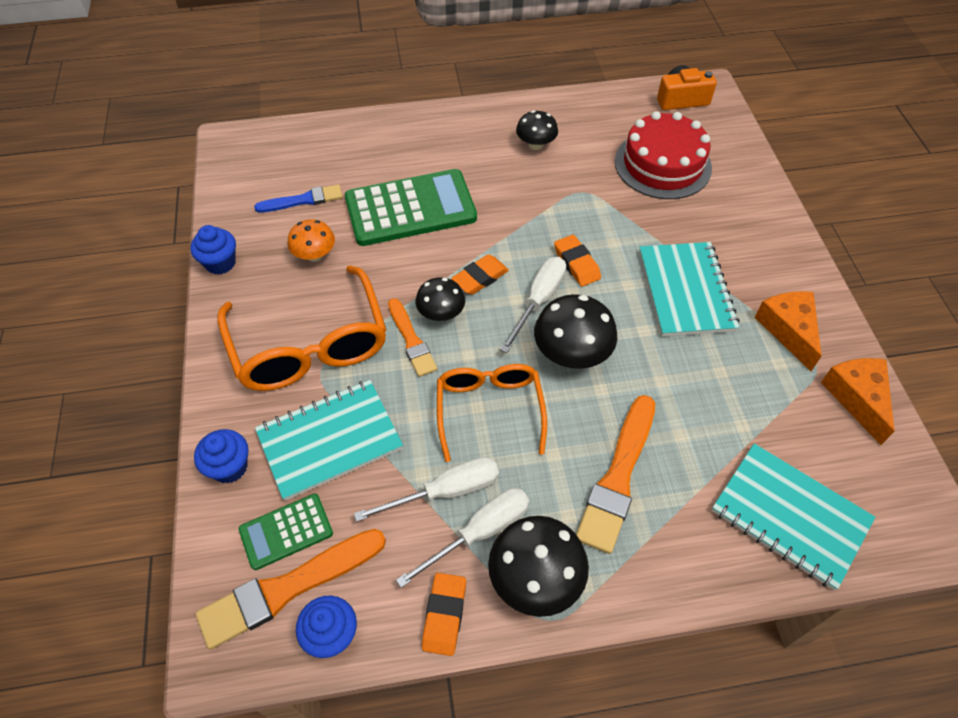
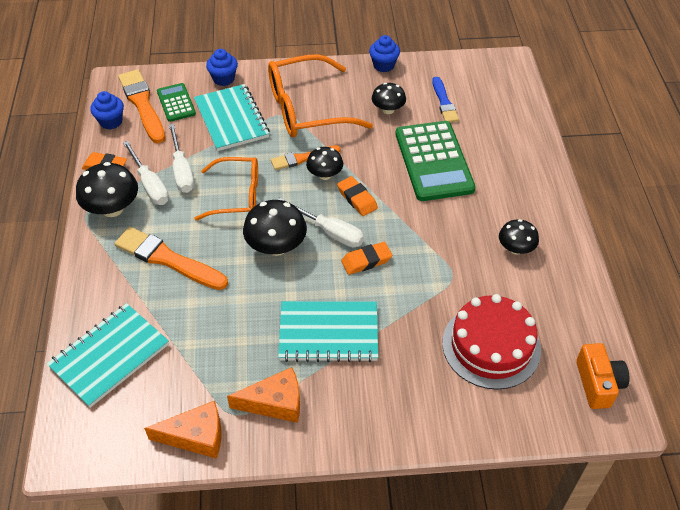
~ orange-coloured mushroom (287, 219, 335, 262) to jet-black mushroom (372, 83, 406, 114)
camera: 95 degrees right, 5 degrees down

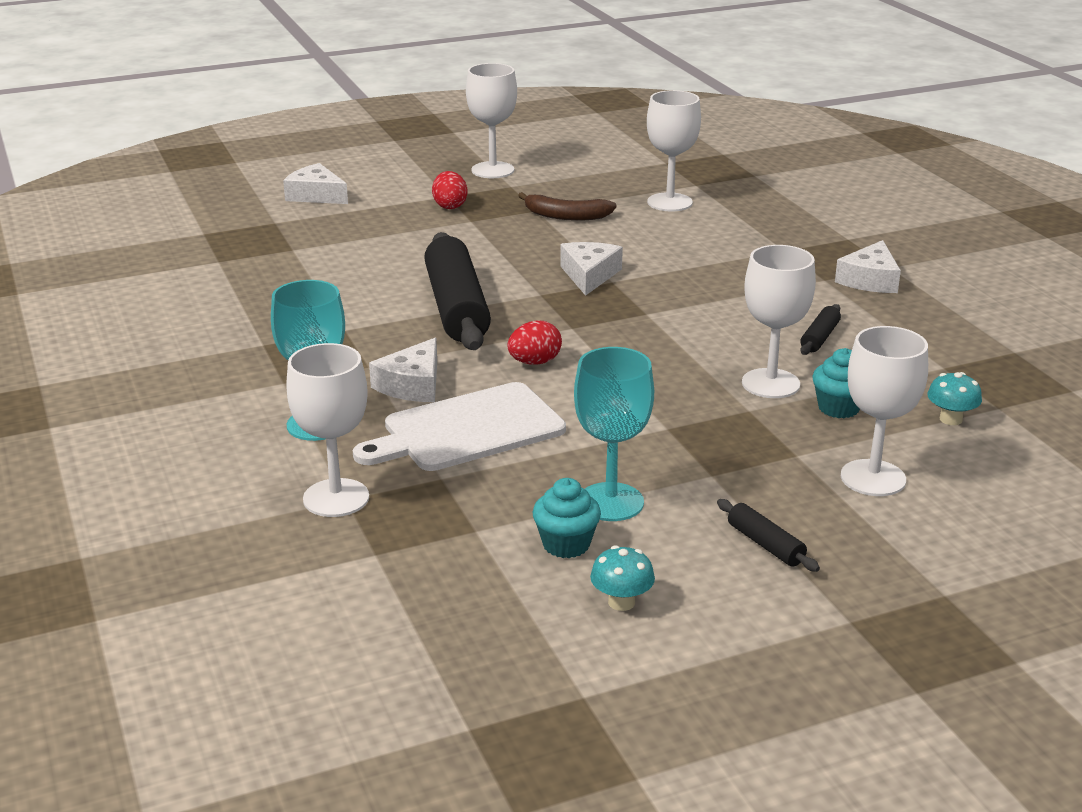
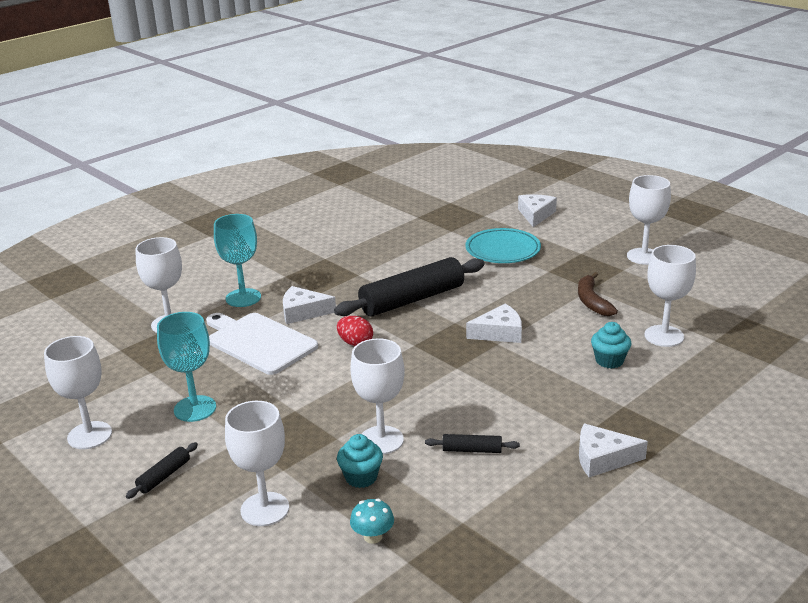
- red egg (432, 171, 467, 209)
~ turquoise cupcake (533, 478, 601, 558) to (591, 322, 631, 369)
~ turquoise mushroom (590, 545, 655, 611) to pure white goblet (44, 336, 112, 449)
+ turquoise flat dish (465, 228, 541, 263)
camera: 70 degrees right, 0 degrees up

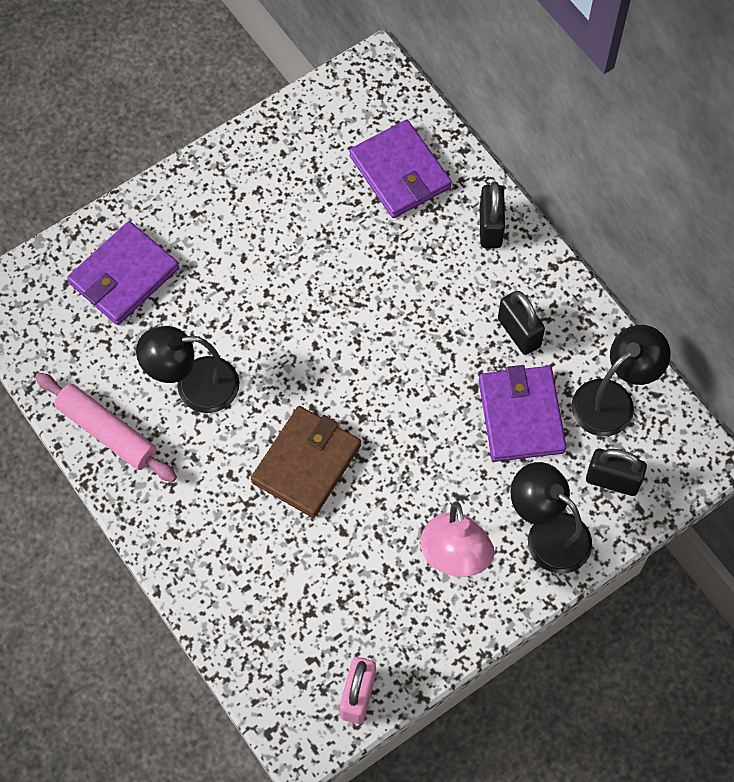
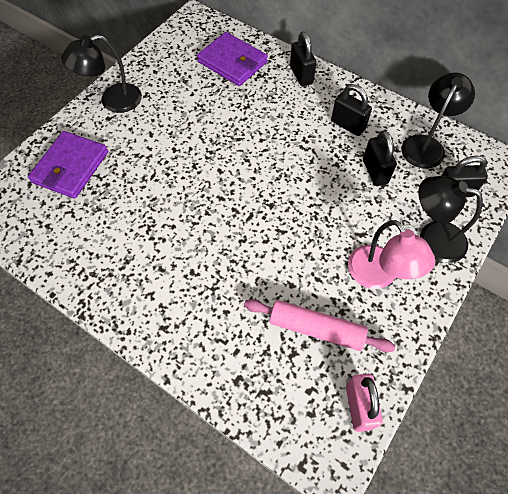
~ jet-black lamp (136, 326, 240, 413) to (61, 35, 142, 113)
~ purple billfold (479, 365, 567, 462) to jet-black small lock (363, 130, 397, 186)
~ pink pastry roller (35, 373, 177, 482) to (244, 299, 395, 352)
- brown billfold (251, 406, 361, 518)
camera: 20 degrees left, 5 degrees down

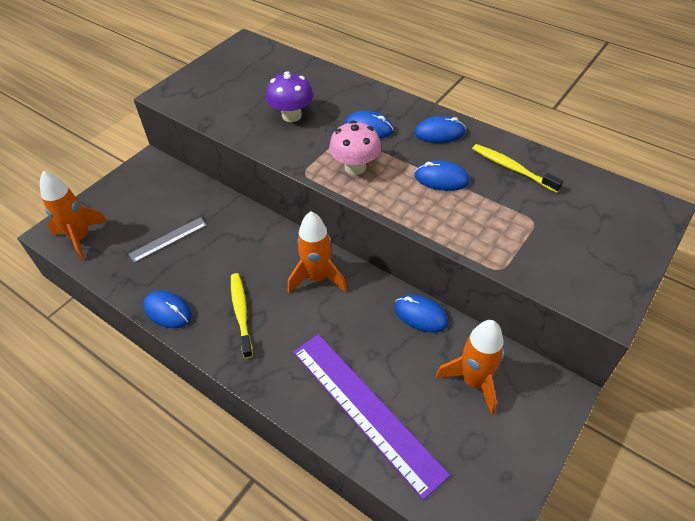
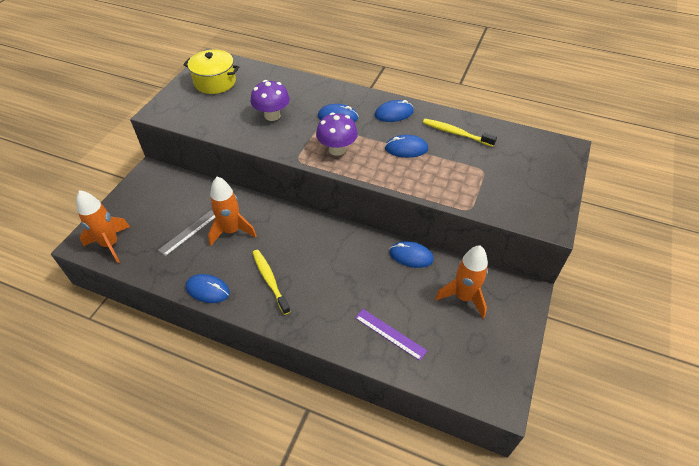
~ pink mushroom (329, 121, 381, 175) to purple mushroom (316, 113, 358, 156)
~ orange-coloured spaceship (288, 211, 347, 293) to (208, 177, 257, 246)
~ purple measuring stick (293, 334, 450, 500) = (355, 309, 427, 361) x0.50
+ bright yellow pot (183, 50, 239, 94)
camera: 15 degrees left, 0 degrees up

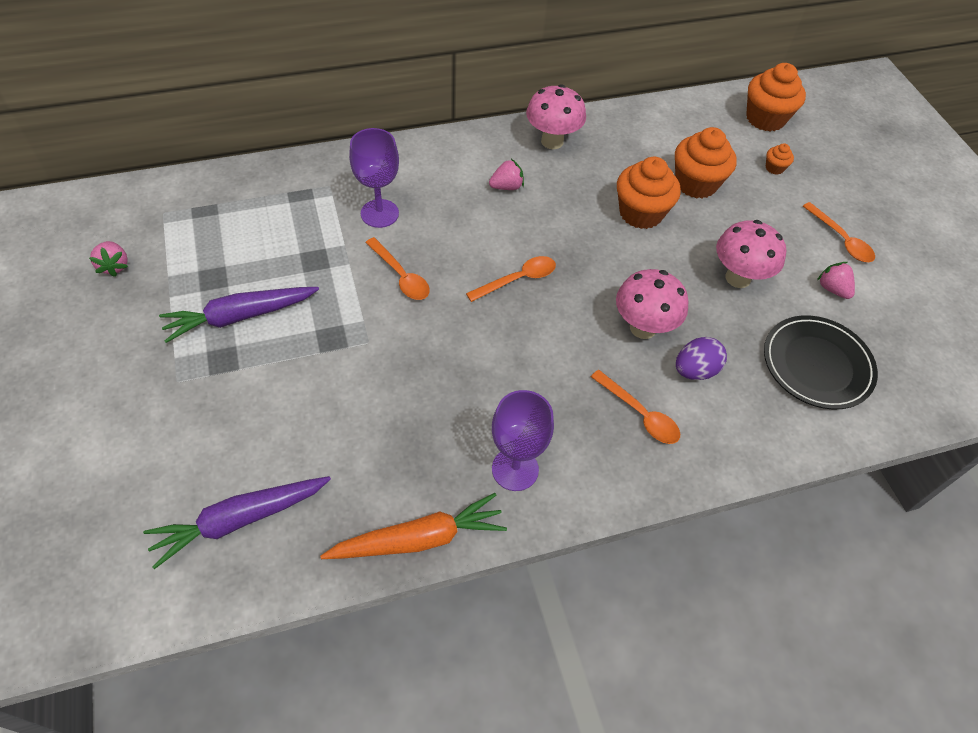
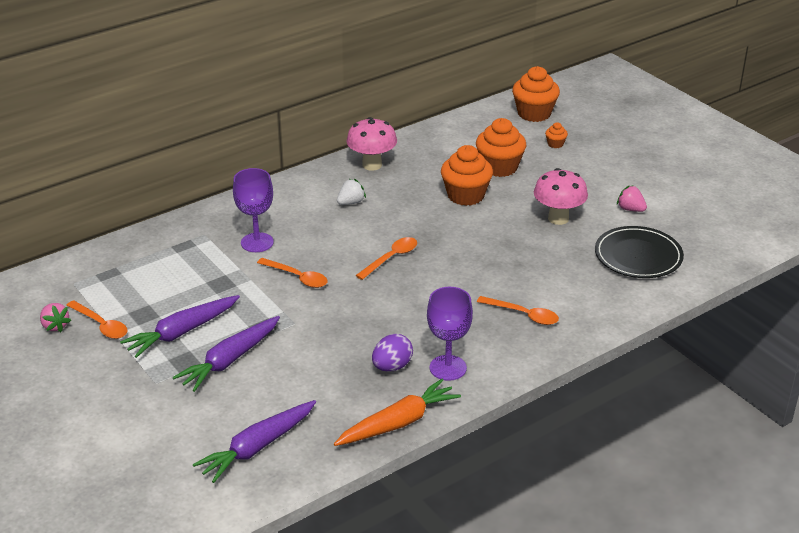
~ pink berry (489, 159, 524, 190) to pure white berry (337, 179, 366, 205)
~ orange-coloured spoon (803, 202, 875, 262) to (66, 300, 127, 339)
- pink mushroom (616, 269, 689, 339)
~ purple egg (676, 337, 727, 380) to (372, 334, 413, 372)
+ purple root vegetable (173, 316, 280, 392)
camera: 15 degrees left, 20 degrees down

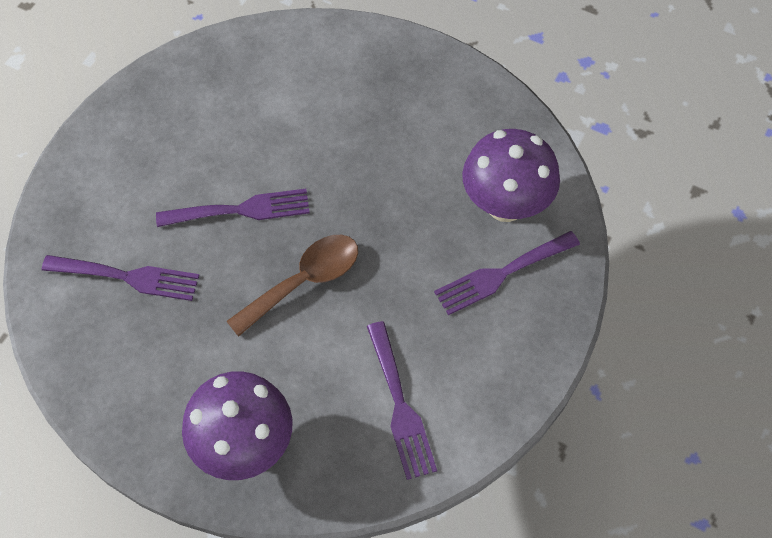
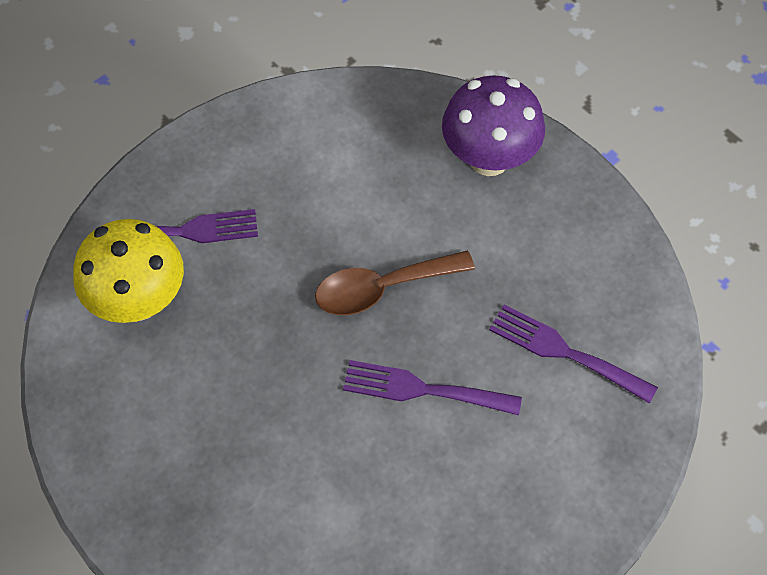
~ purple mushroom (462, 129, 560, 222) to bright yellow mushroom (74, 219, 184, 323)
- purple table fork (367, 321, 437, 480)
camera: 160 degrees left, 0 degrees up

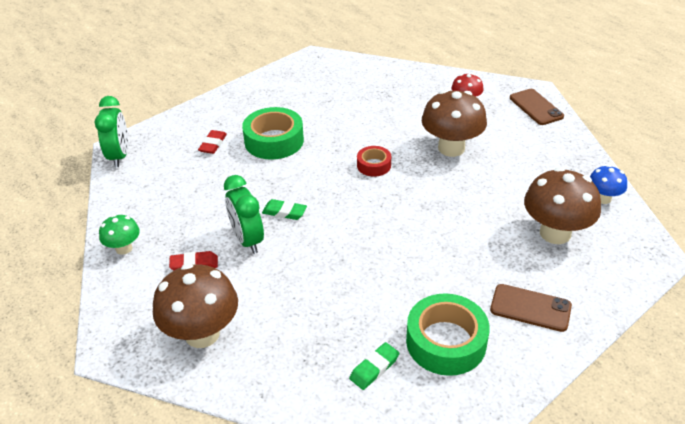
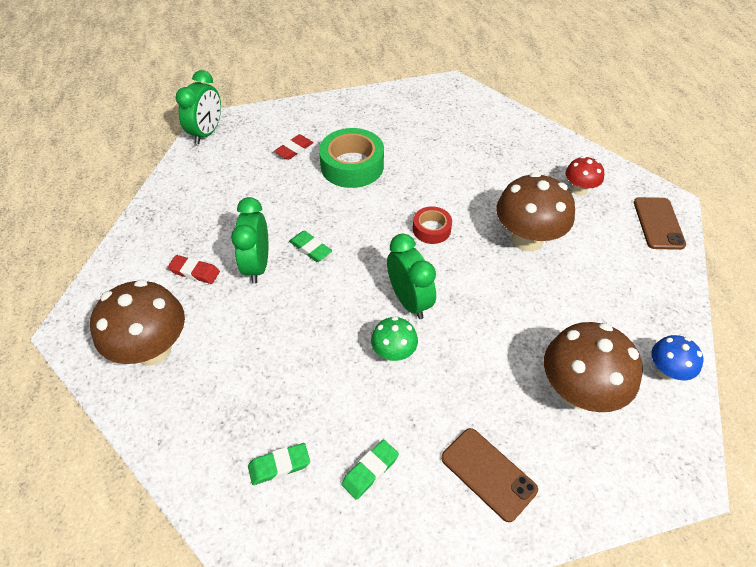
~ green mushroom (99, 215, 140, 255) to (371, 317, 418, 362)
~ green roll of tape (406, 293, 490, 376) to green gum eraser (341, 440, 399, 500)
+ green clock (387, 233, 436, 319)
camera: 25 degrees right, 10 degrees up

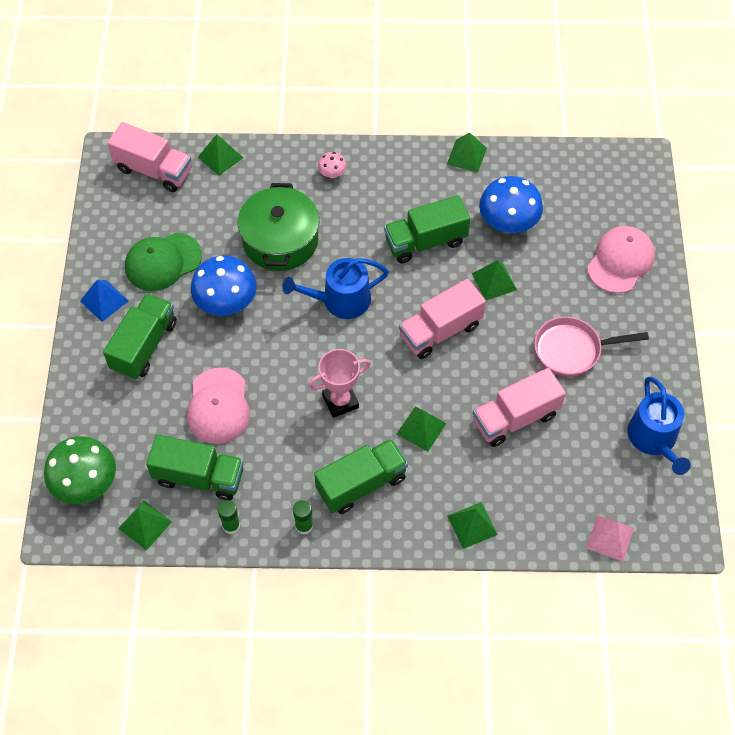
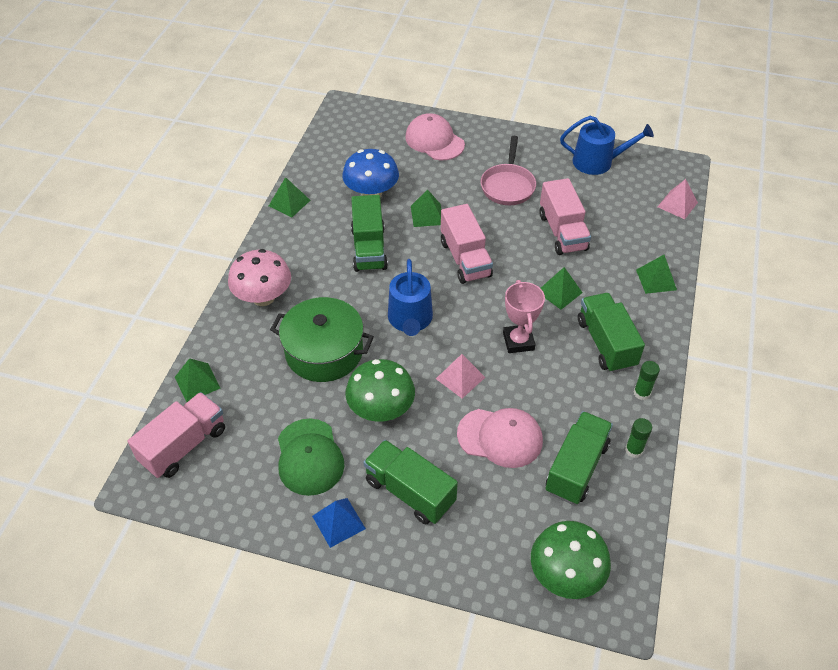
~ pink mushroom (318, 152, 347, 178) = (228, 249, 291, 306) x2.11
~ blue mushroom (191, 255, 257, 316) to green mushroom (346, 359, 415, 422)
- green solid pyramid (118, 501, 172, 550)
+ pink solid pyramid (436, 354, 485, 398)
camera: 75 degrees left, 10 degrees down

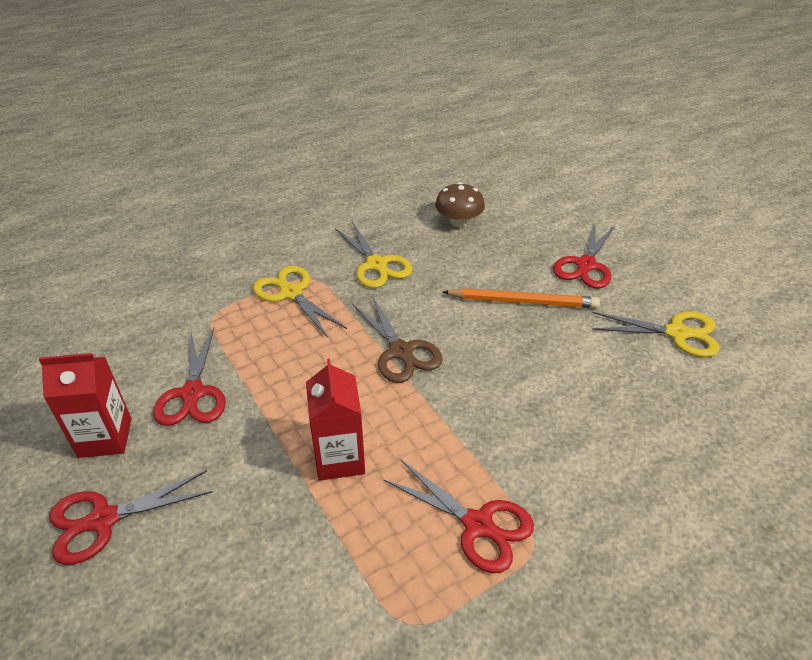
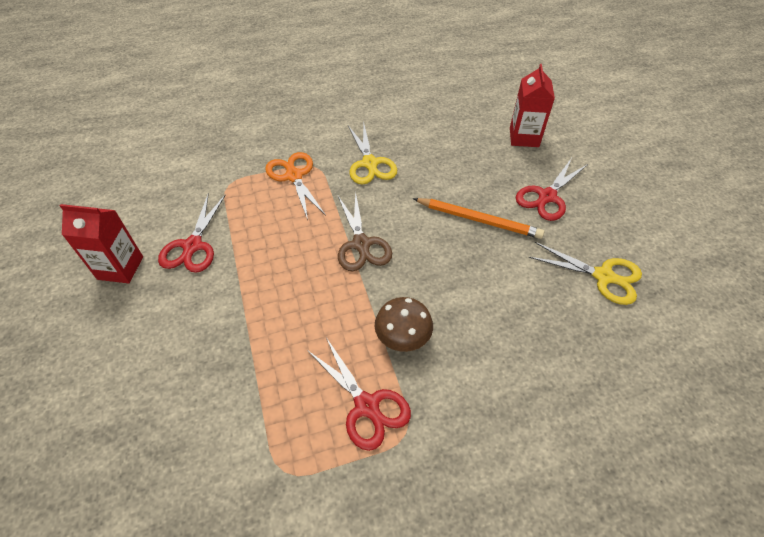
~ brown mushroom (435, 182, 485, 227) to (375, 297, 433, 352)
~ bright yellow shears (253, 265, 347, 338) to orange-coloured shears (265, 152, 326, 220)
~ red juice carton (306, 359, 365, 481) to (510, 64, 555, 147)
- red shears (49, 470, 213, 565)
camera: 15 degrees right, 10 degrees up

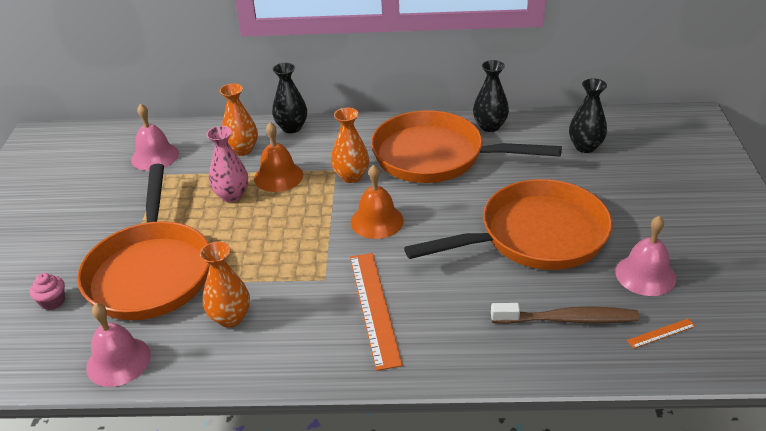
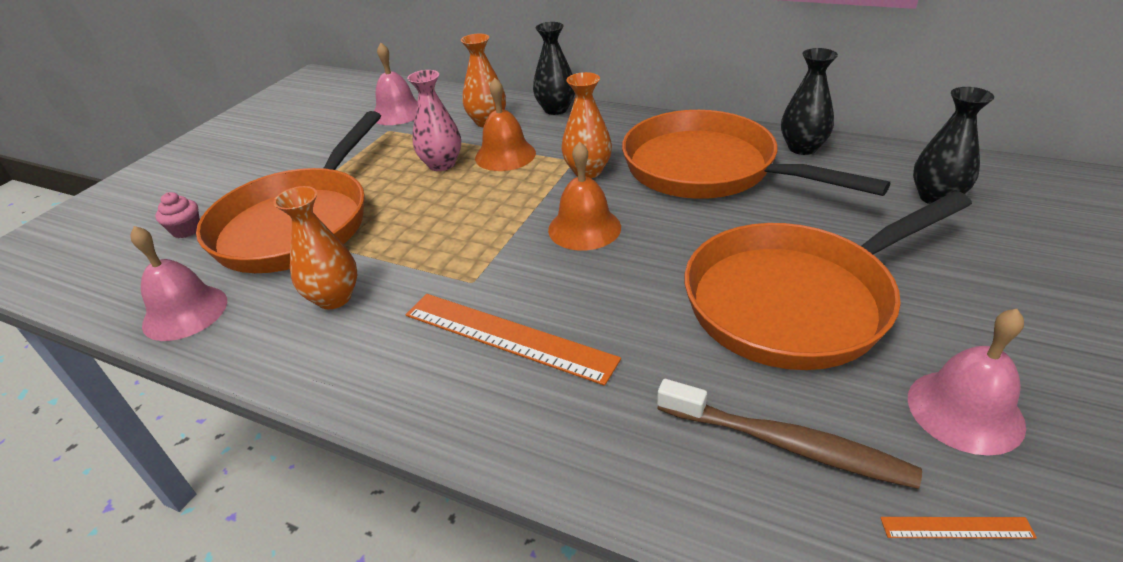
~ orange-coloured pan (404, 179, 612, 270) = (684, 191, 972, 370) 150 degrees clockwise
~ orange-coloured measuring stick (350, 253, 403, 371) = (406, 294, 621, 386) 75 degrees counterclockwise
camera: 25 degrees right, 0 degrees up

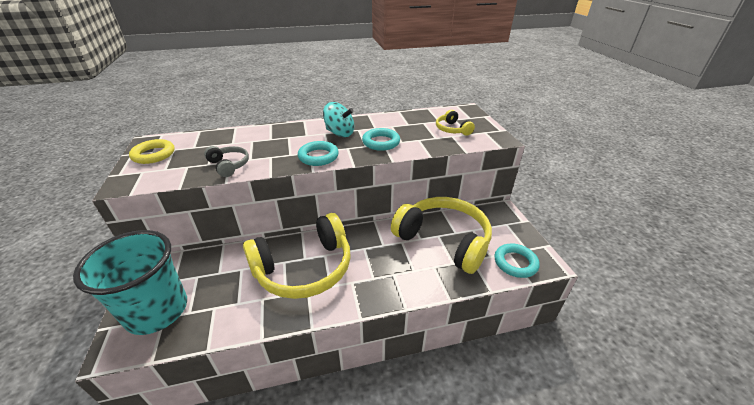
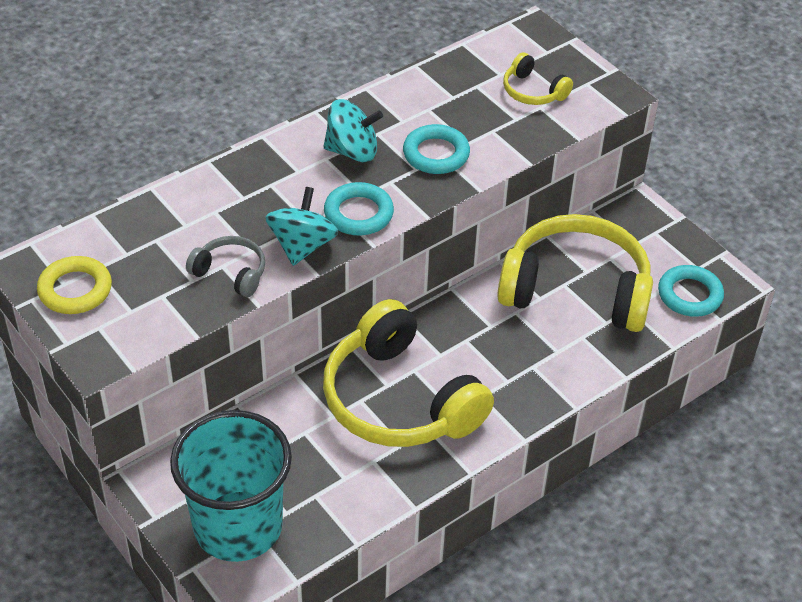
~ bright yellow over-ear headphones (243, 213, 351, 299) = (323, 299, 494, 447) 105 degrees clockwise
+ turquoise spinning top (265, 187, 338, 266)
camera: 25 degrees left, 10 degrees up

